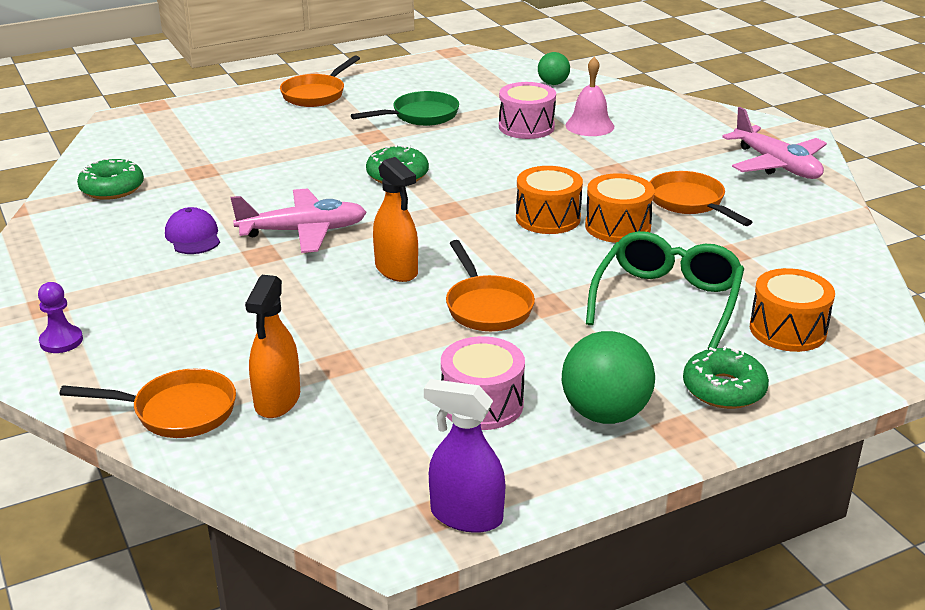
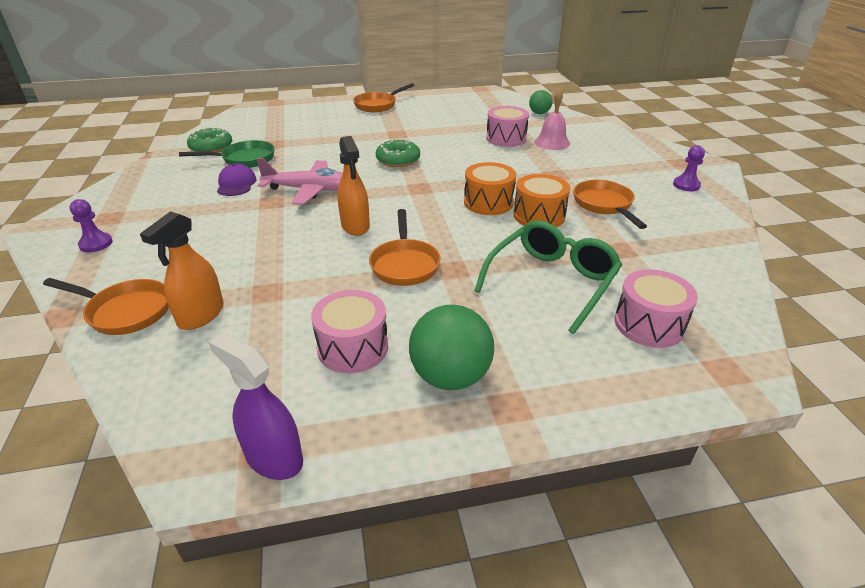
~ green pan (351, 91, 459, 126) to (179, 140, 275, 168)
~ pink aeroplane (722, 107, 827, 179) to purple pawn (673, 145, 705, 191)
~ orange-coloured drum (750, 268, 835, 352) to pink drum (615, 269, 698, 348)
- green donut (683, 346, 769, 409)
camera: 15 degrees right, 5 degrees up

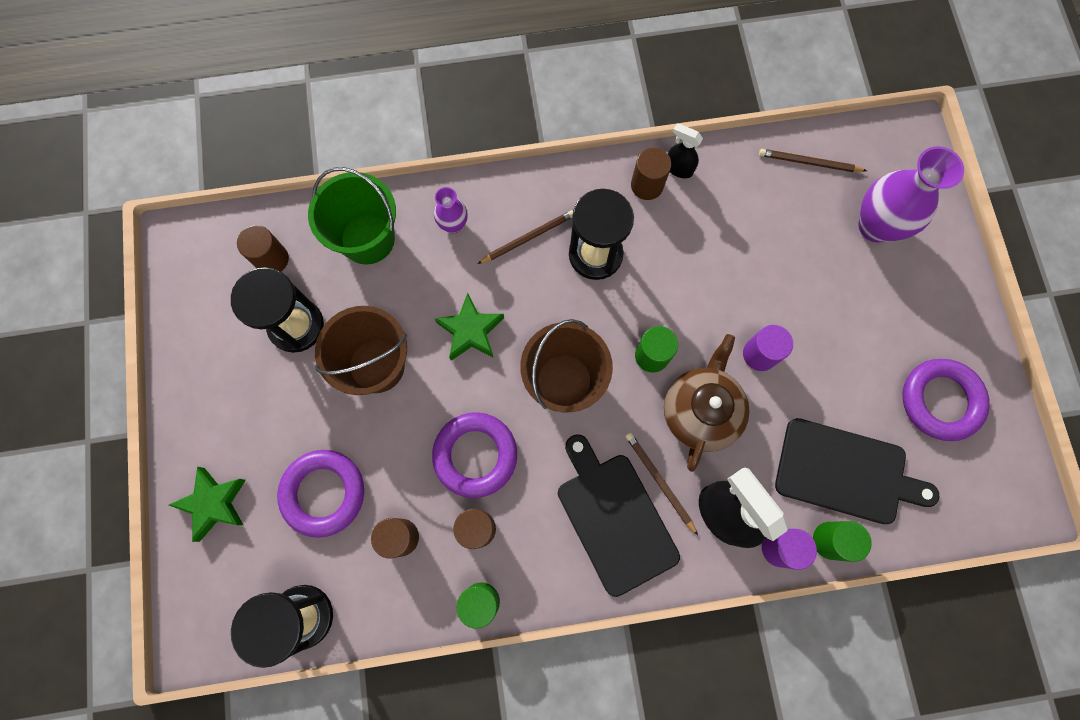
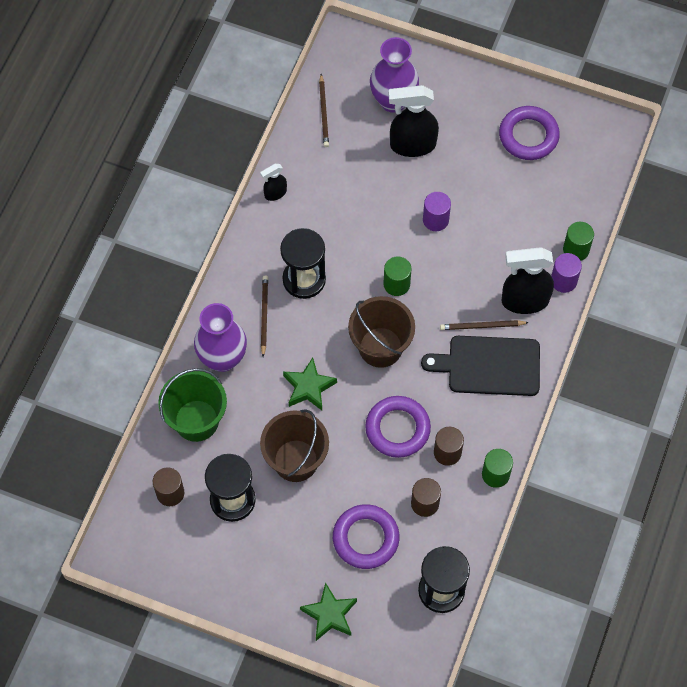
- brown cylinder shape (631, 148, 671, 200)
~ brown lead pencil (759, 149, 867, 172) = (319, 74, 329, 147) 45 degrees counterclockwise
~ purple vase (434, 187, 468, 233) = (194, 303, 247, 372) x1.94
- brown teapot (664, 334, 750, 472)
- jet-black bread board (775, 418, 939, 524)
+ jet-black spray cleaner (388, 85, 439, 157)
camera: 60 degrees left, 10 degrees down

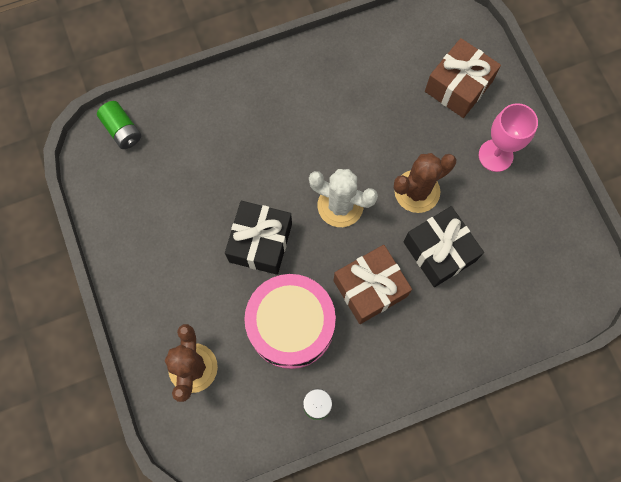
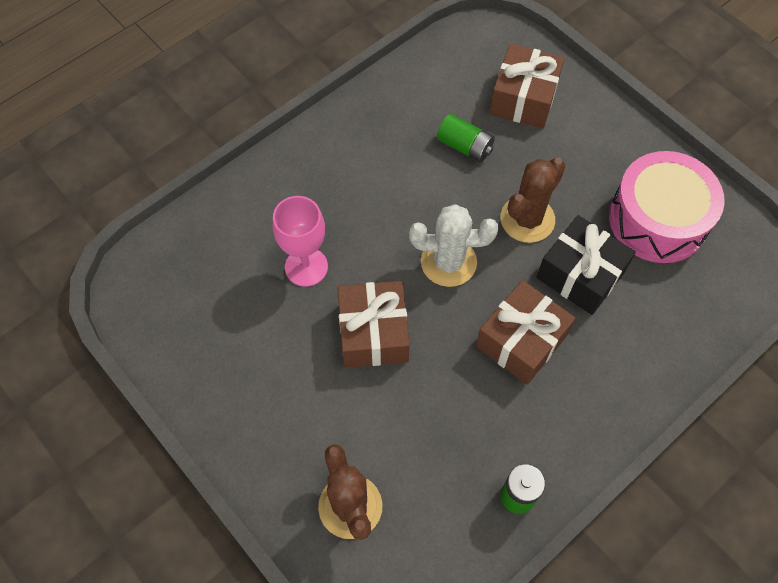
~ green power cell (97, 101, 141, 149) to (437, 114, 495, 163)
~ pink goblet (479, 103, 538, 172) to (273, 196, 328, 287)
~ jet-black present (225, 201, 292, 275) to brown present (338, 281, 410, 368)
~ pink drum (244, 274, 336, 369) to (609, 151, 725, 263)
camera: 20 degrees left, 10 degrees down

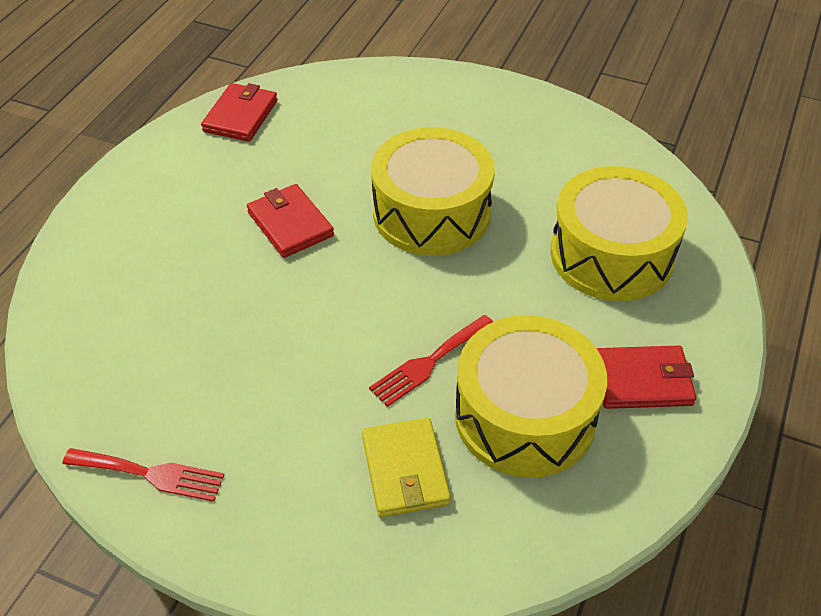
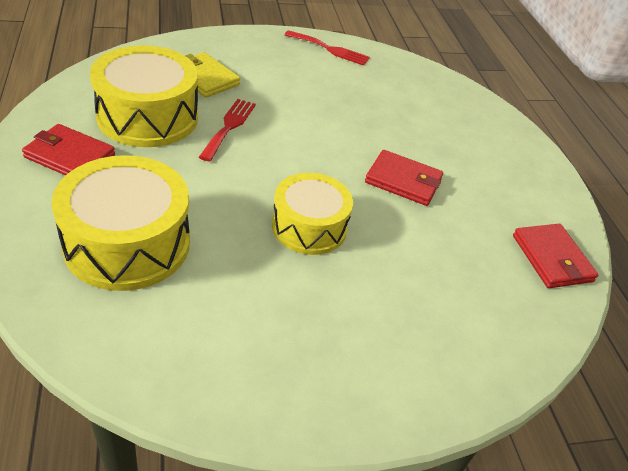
~ bright yellow drum (371, 127, 495, 256) = (272, 173, 353, 255) x0.67
~ red billfold (596, 346, 696, 409) = (22, 124, 115, 175) 60 degrees clockwise
~ red table fork (62, 448, 224, 502) = (285, 30, 370, 66) 135 degrees counterclockwise
camera: 140 degrees right, 5 degrees down

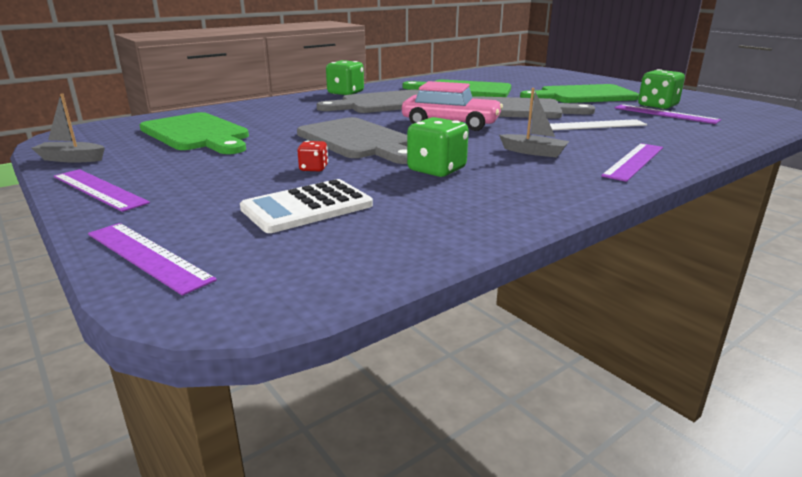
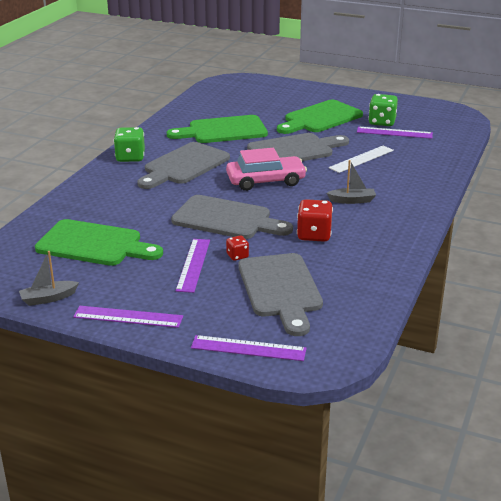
~ green game die (407, 117, 469, 177) to red game die (297, 199, 333, 242)
~ purple measuring stick (601, 143, 663, 182) to (176, 239, 210, 293)
~ pure white calculator (240, 179, 373, 233) to grey bread board (238, 253, 323, 336)
camera: 30 degrees left, 5 degrees up

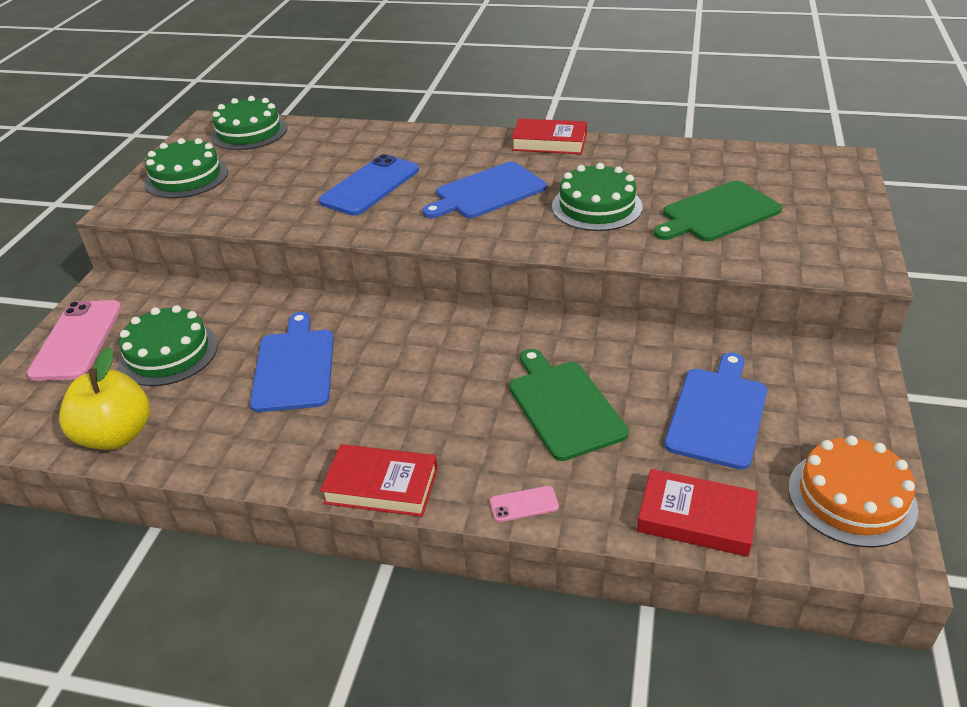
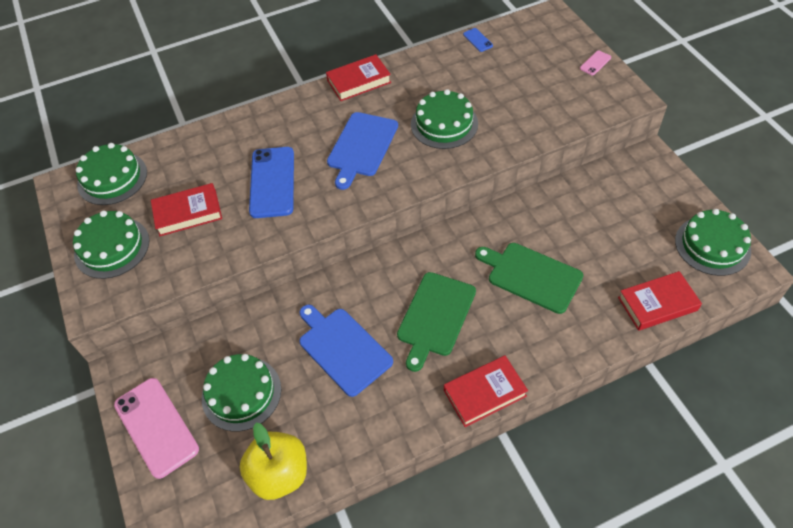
~ green bread board (654, 181, 782, 241) to (397, 272, 476, 372)
- blue bread board (664, 352, 767, 470)
~ orange-coloured gateau (788, 435, 918, 548) to green gateau (675, 209, 751, 276)
~ pink mobile phone (490, 486, 559, 522) to (580, 50, 611, 75)
+ blue mobile phone (463, 28, 493, 52)
+ red hardback (151, 183, 222, 236)
camera: 35 degrees left, 15 degrees up

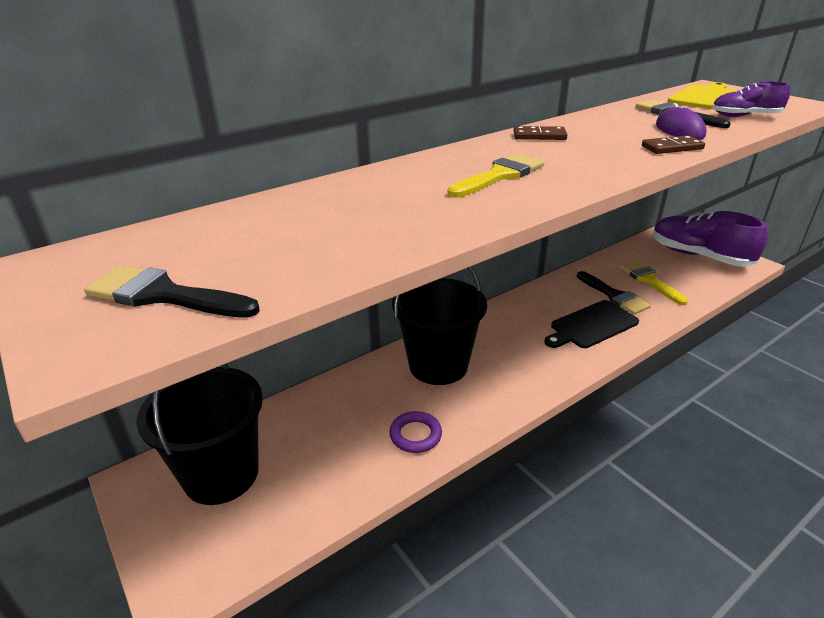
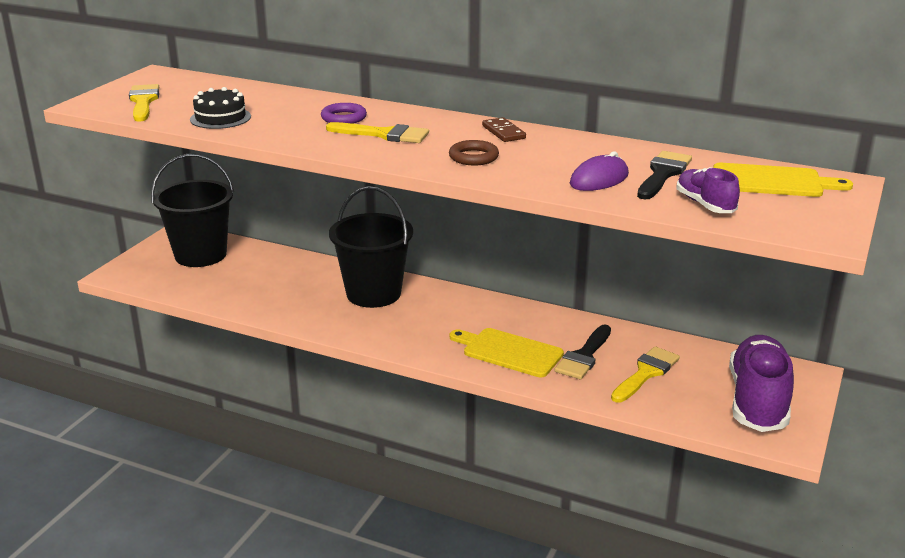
- brown domino (642, 135, 705, 154)
~ jet-black paintbrush (84, 265, 260, 318) to bright yellow paintbrush (129, 84, 159, 122)
~ jet-black bread board (544, 300, 639, 348) to bright yellow bread board (450, 328, 564, 377)
~ purple hoop (389, 411, 442, 453) to (321, 103, 367, 124)
+ jet-black gateau (190, 87, 251, 129)
+ brown hoop (449, 140, 499, 165)
camera: 60 degrees right, 5 degrees down

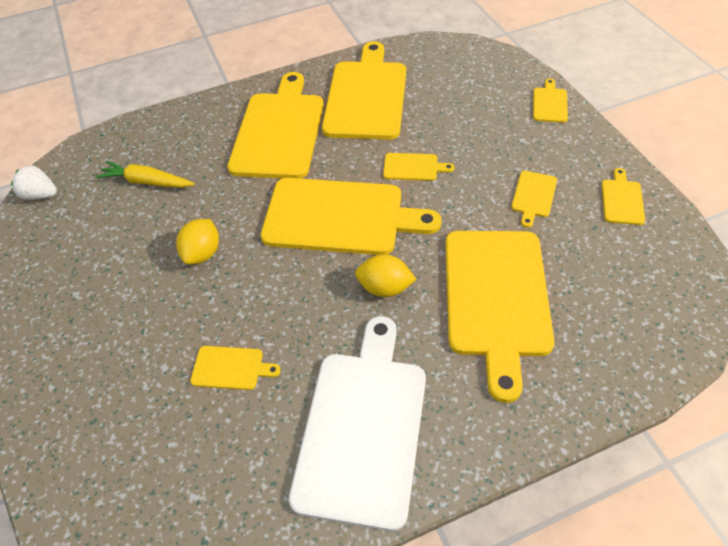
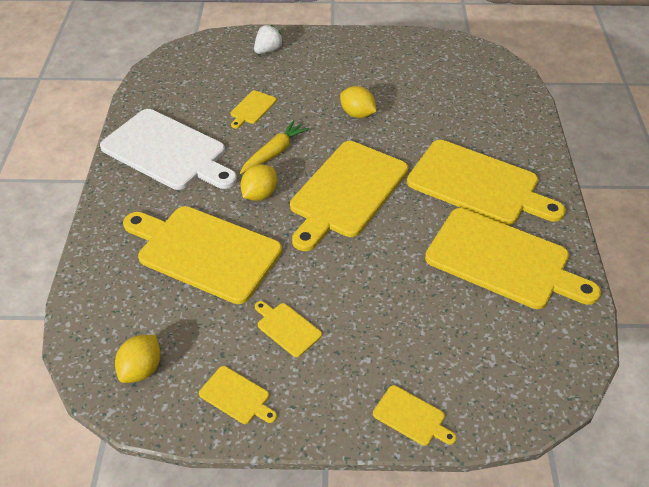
- bright yellow bread board (383, 153, 455, 181)
~ bright yellow root vegetable (95, 161, 195, 188) to (240, 120, 309, 174)
~ pure white berry (11, 165, 57, 200) to (254, 25, 283, 54)
+ bright yellow citrus fruit (115, 335, 161, 383)
camera: 110 degrees right, 5 degrees down

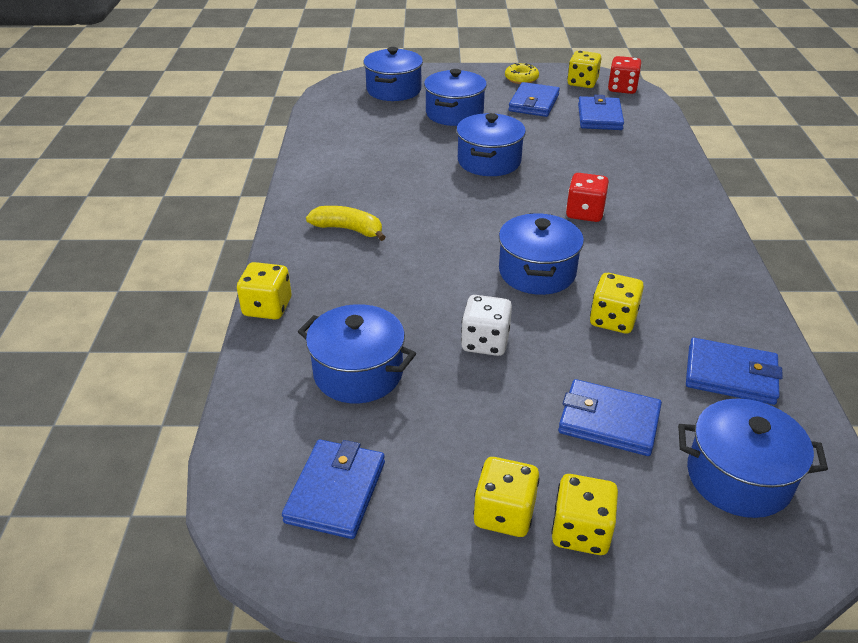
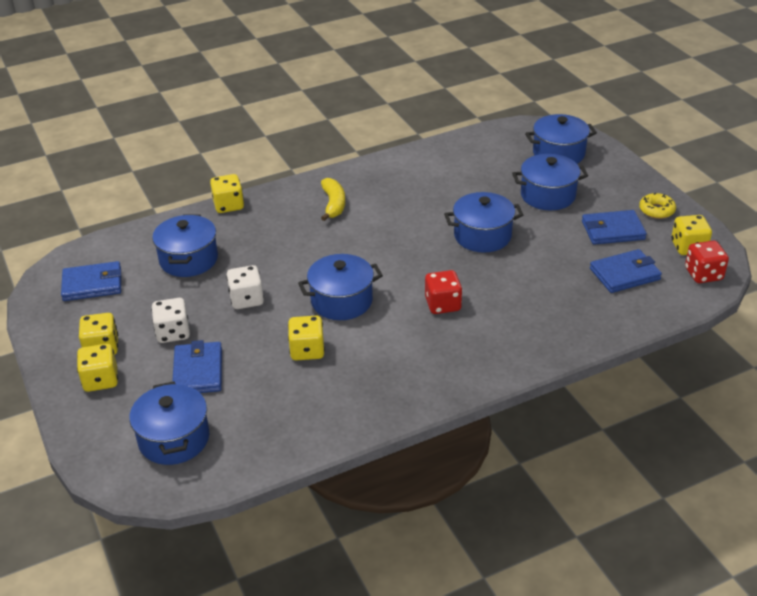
- blue billfold (686, 338, 783, 405)
+ pure white game die (151, 298, 190, 343)
camera: 65 degrees right, 0 degrees up

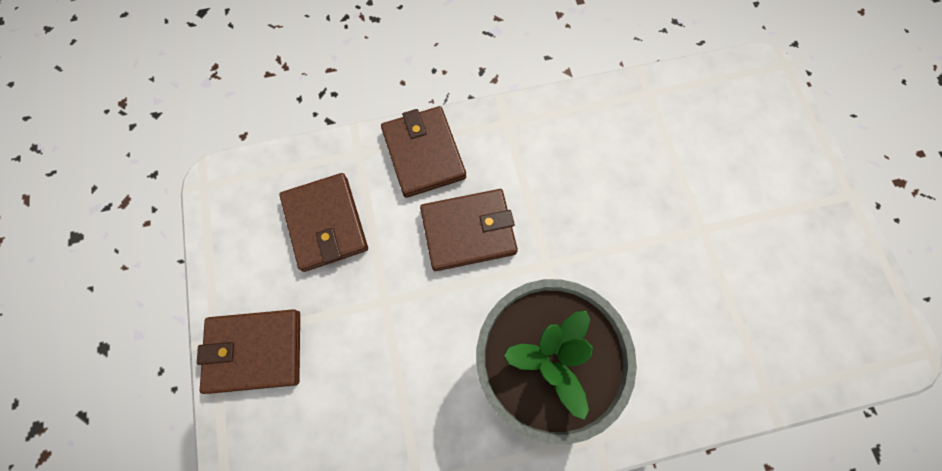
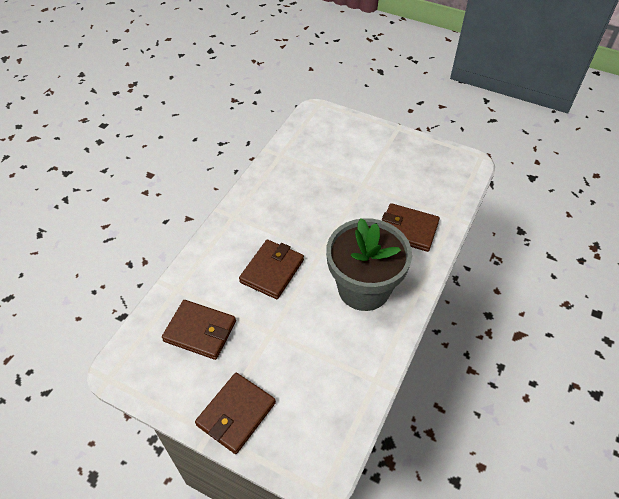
~ brown billfold (381, 106, 466, 198) to (382, 203, 440, 252)
camera: 50 degrees left, 20 degrees down

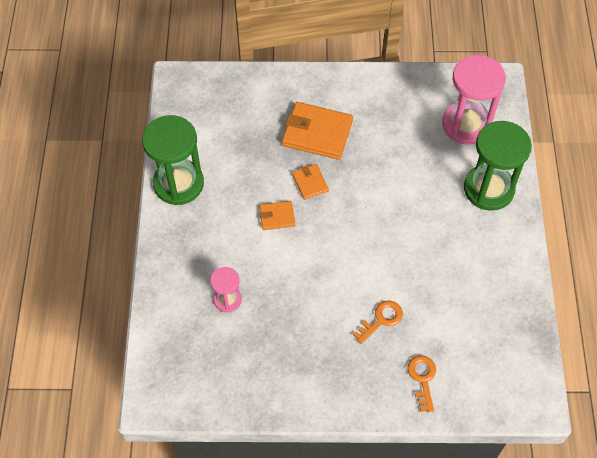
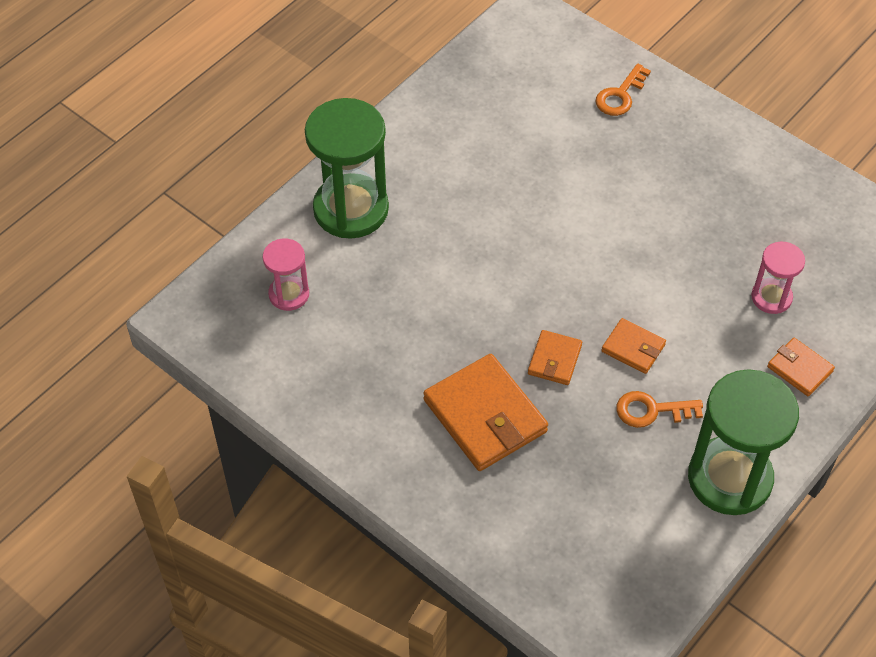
~ pink hourglass (442, 55, 506, 145) = (263, 238, 309, 311) x0.52
~ orange-coloured key (353, 300, 403, 344) to (617, 391, 703, 428)
+ orange-coloured billfold (767, 338, 835, 396)
camera: 140 degrees left, 5 degrees down

